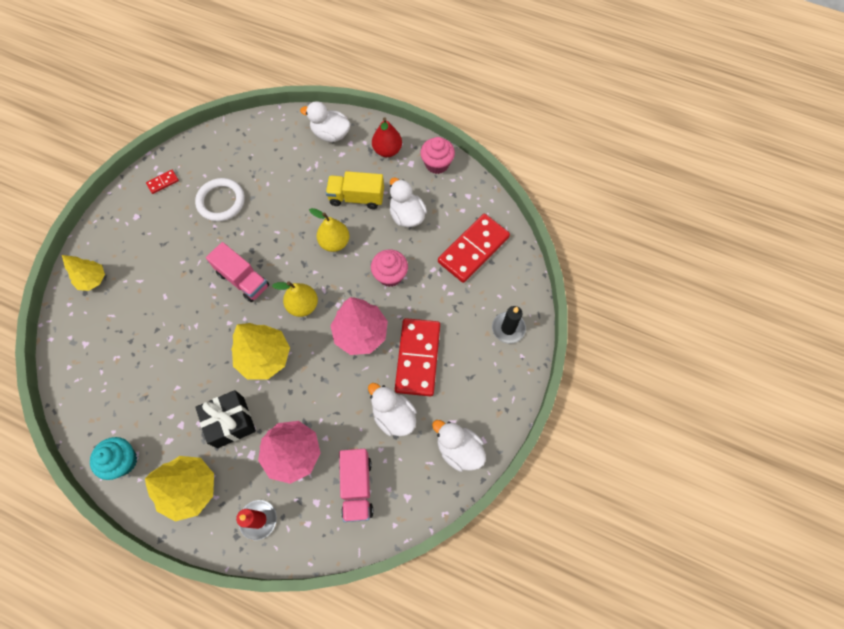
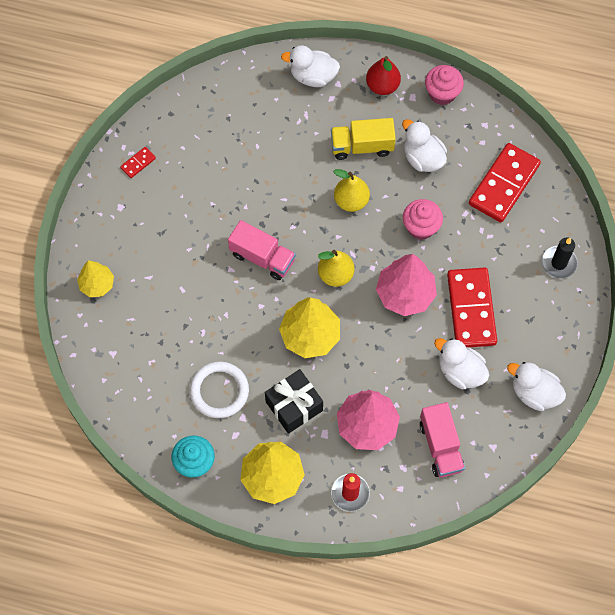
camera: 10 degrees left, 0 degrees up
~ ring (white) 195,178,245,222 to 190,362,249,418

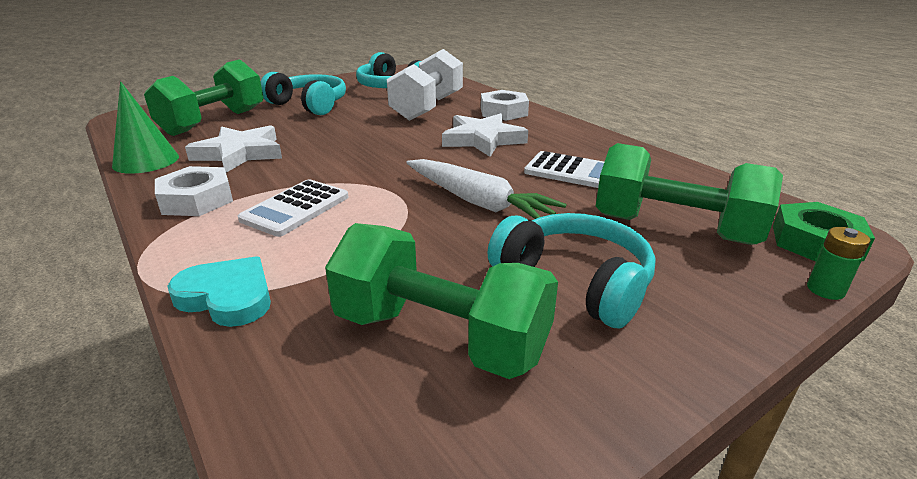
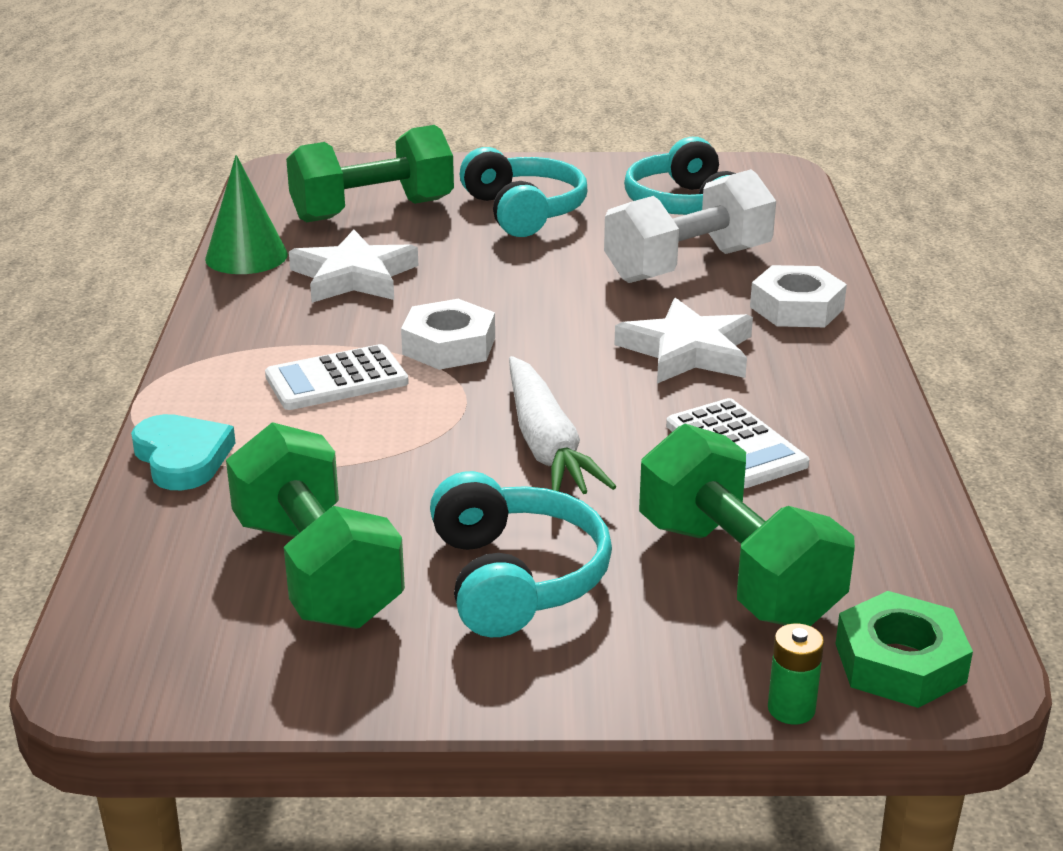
camera: 35 degrees right, 0 degrees up
~ nut (white) 155,166,233,216 to 401,299,495,370

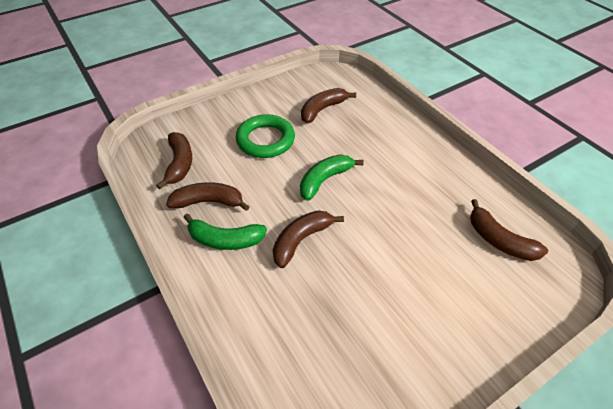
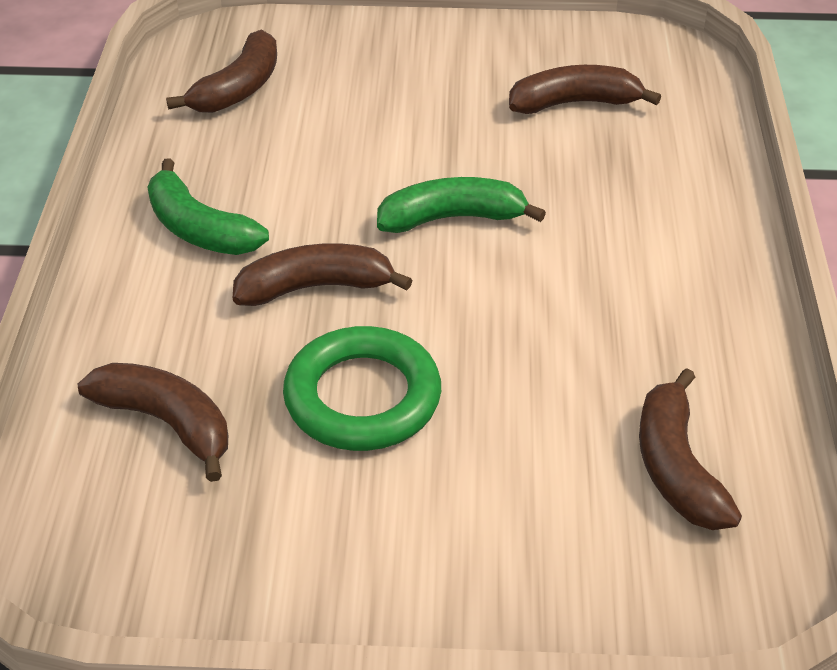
camera: 35 degrees right, 5 degrees down
~ banana (brown) 166,182,250,211 to 77,363,228,482
~ ring (green) 236,114,295,158 to 283,326,441,451

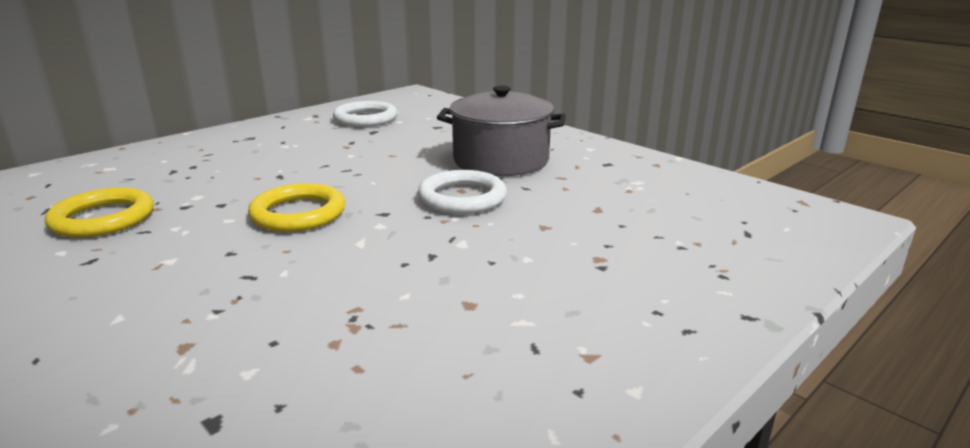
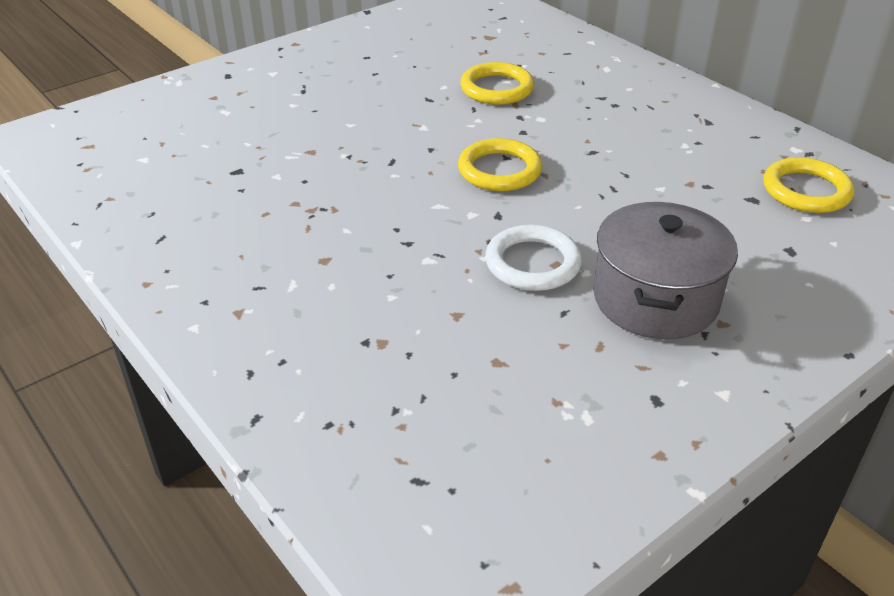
camera: 95 degrees right, 15 degrees up
~ ring (white) 333,101,397,127 to ring (yellow) 763,157,854,213

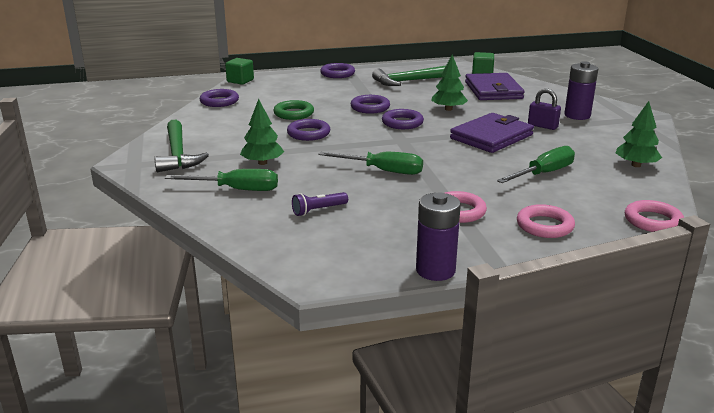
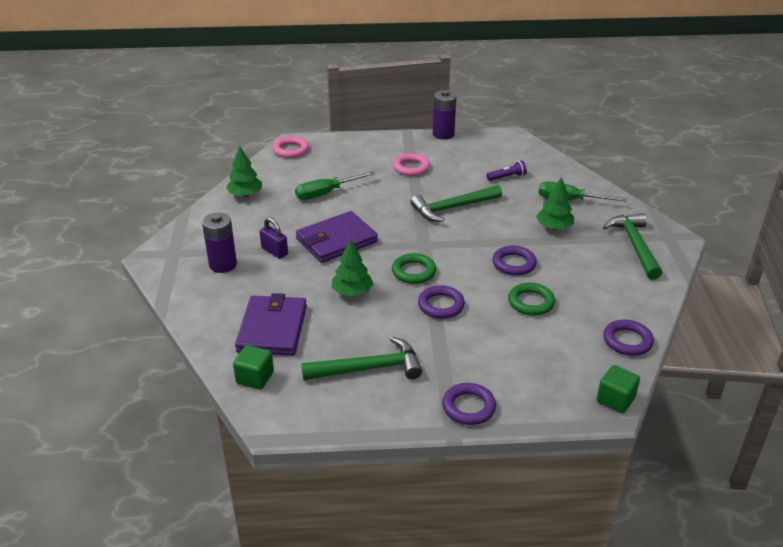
camera: 170 degrees left, 10 degrees up
~ ring (purple) 382,109,424,129 to ring (green) 392,253,436,284
~ screwdriver (green) 319,152,423,175 to hammer (green) 410,185,502,222
- ring (pink) 517,204,575,238

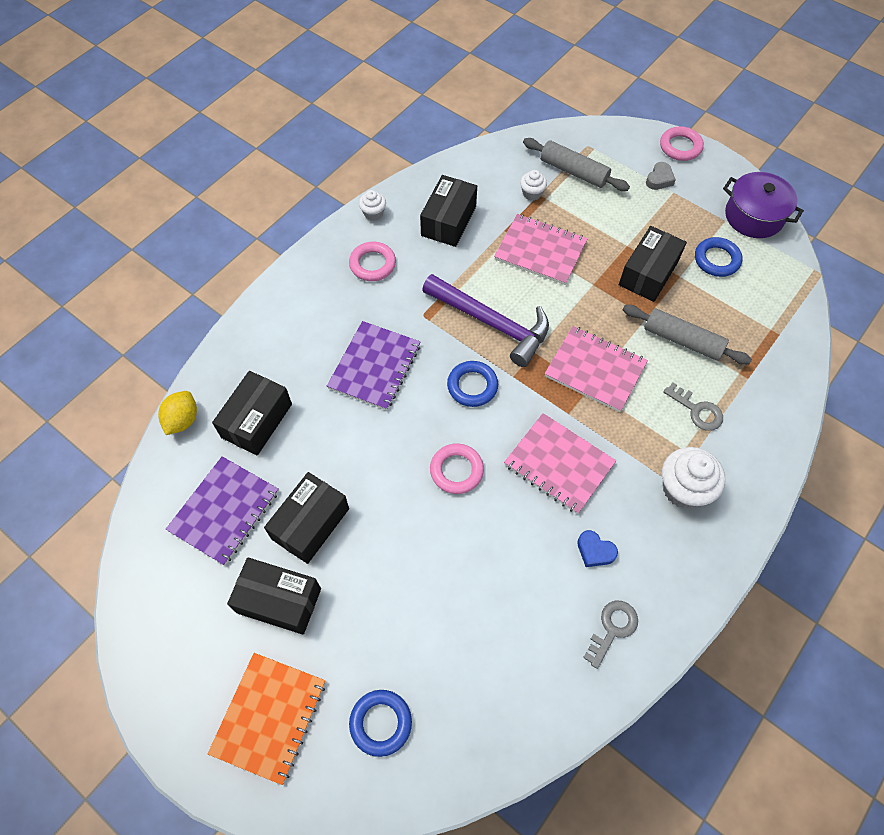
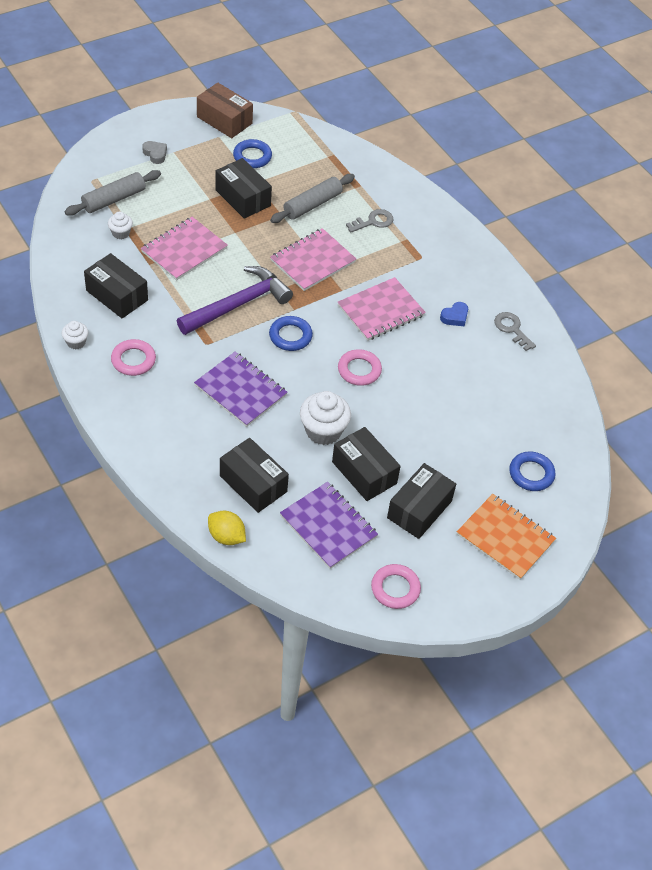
camera: 75 degrees left, 10 degrees down
~ pot (purple) 723,172,804,238 to box (brown) 197,83,253,138
~ cupcake (white) 662,447,726,509 to 300,391,351,445
~ ring (pink) 660,126,704,161 to 371,564,421,609

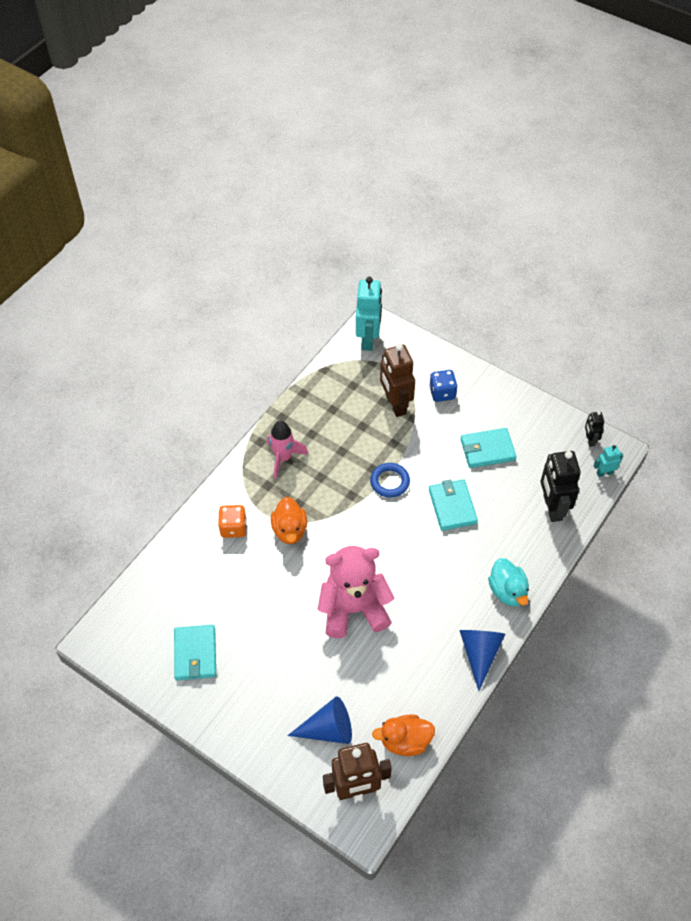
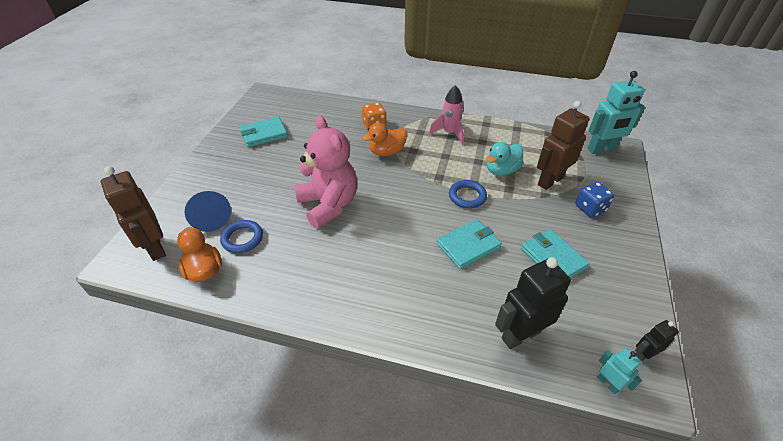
camera: 70 degrees right, 10 degrees down
+ ring (blue) 220,220,263,253
~ duck (turquoise) 488,558,529,606 to 486,142,523,176
- cone (blue) 459,630,505,691

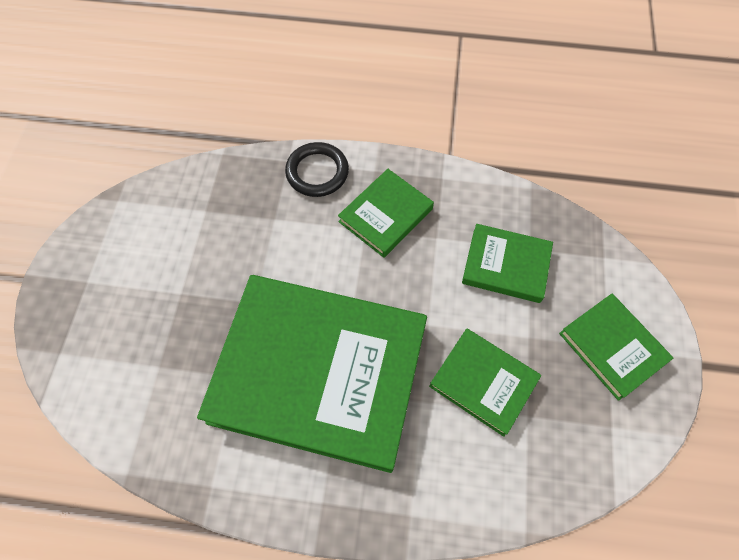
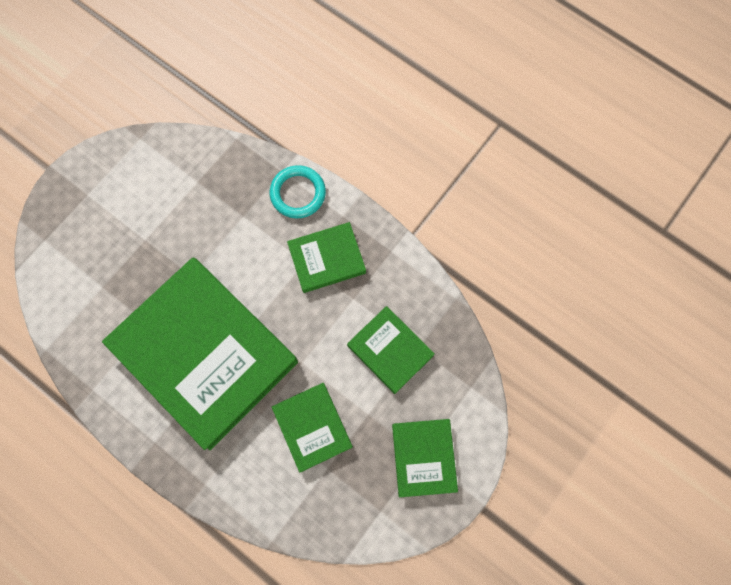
camera: 30 degrees right, 10 degrees up
~ ring (black) 285,142,349,197 to ring (turquoise) 270,165,326,218

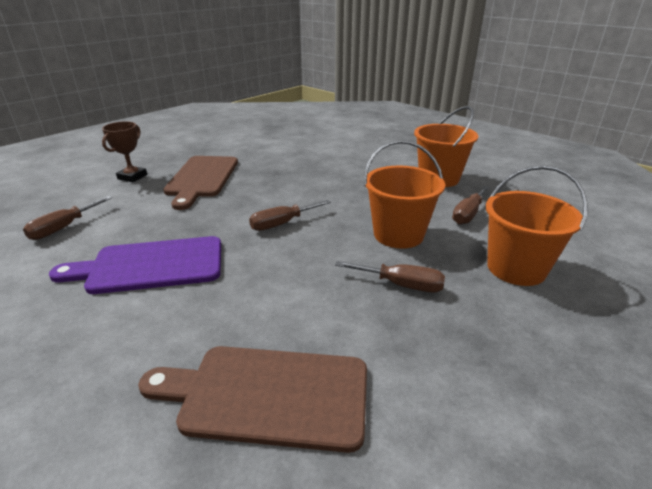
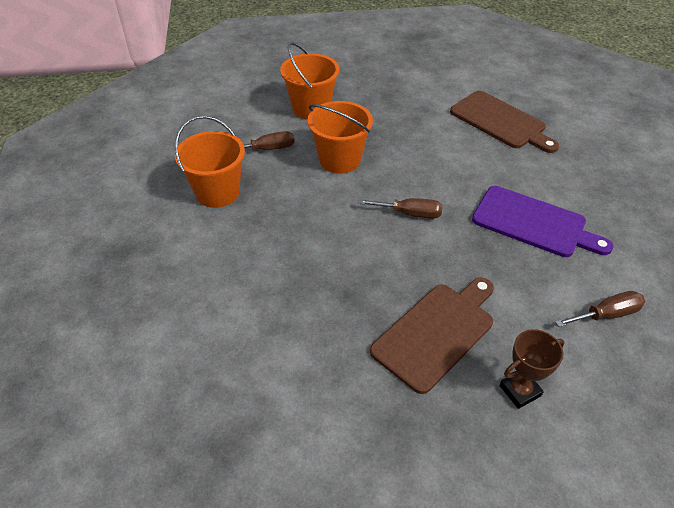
camera: 140 degrees left, 15 degrees up
- screwdriver (brown) 335,261,445,292

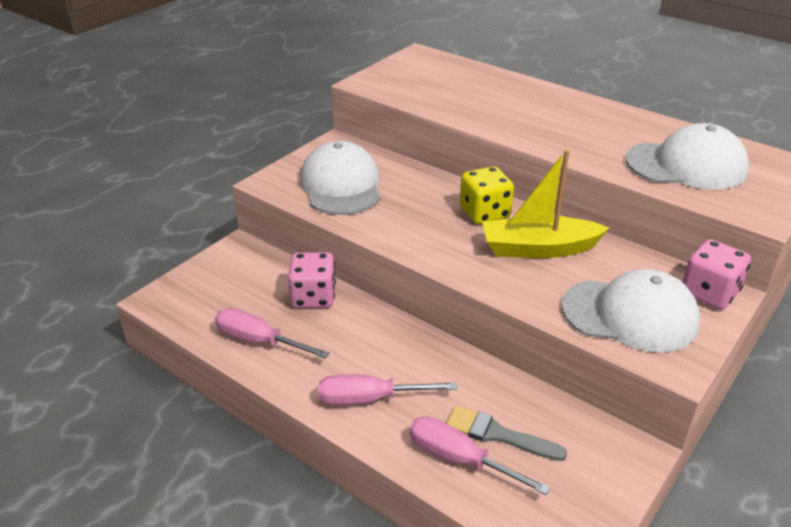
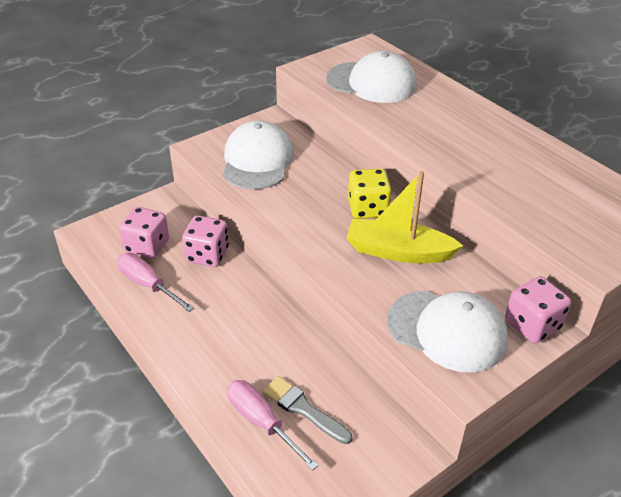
camera: 15 degrees right, 5 degrees up
+ dice (pink) 119,207,169,258
~ cap (white) 626,123,749,190 to 326,51,417,103
- screwdriver (pink) 319,375,457,405

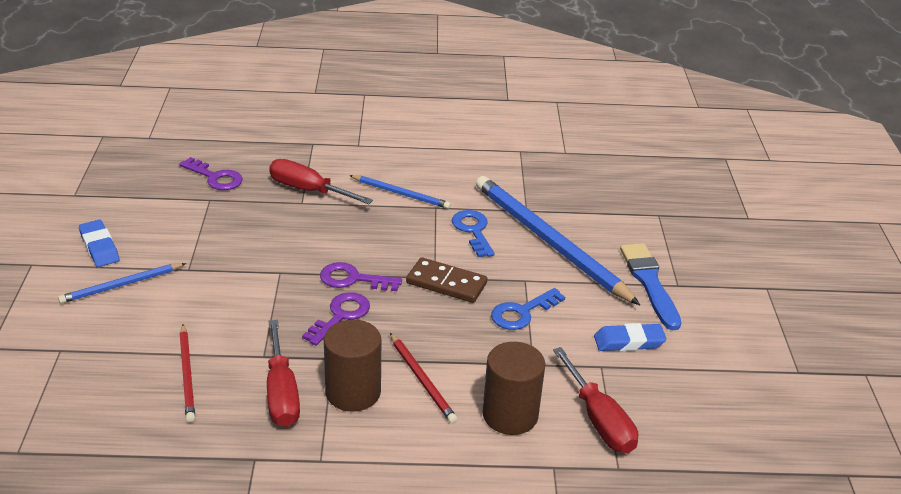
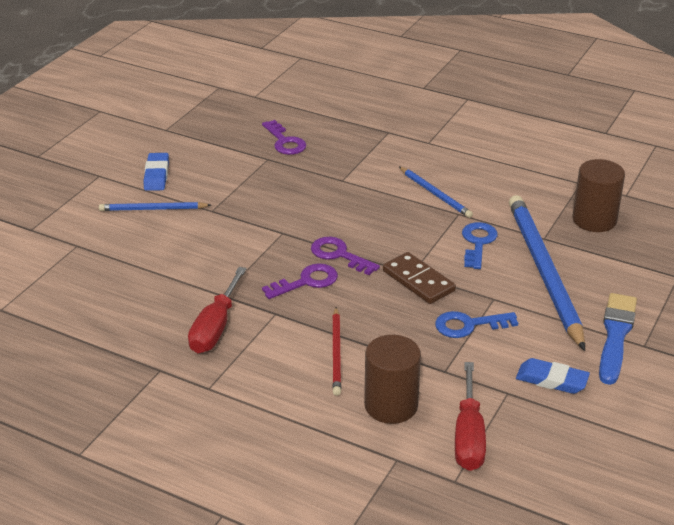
camera: 30 degrees right, 0 degrees up
~ cylinder (brown) 324,319,381,412 to 572,159,625,232
- pencil (red) 180,324,195,422
- screwdriver (red) 269,159,373,204

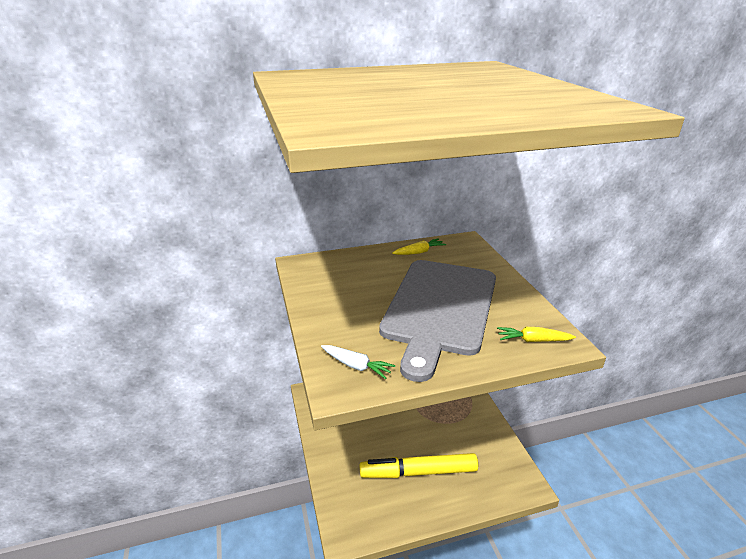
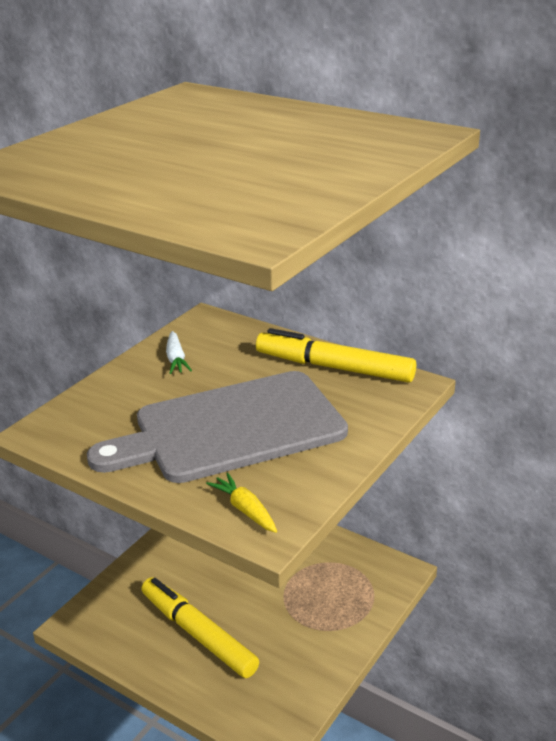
camera: 50 degrees right, 0 degrees up
~ carrot (white) 321,345,395,379 to 166,331,192,374
~ carrot (yellow) 392,238,446,255 to marker (yellow) 256,328,416,383

